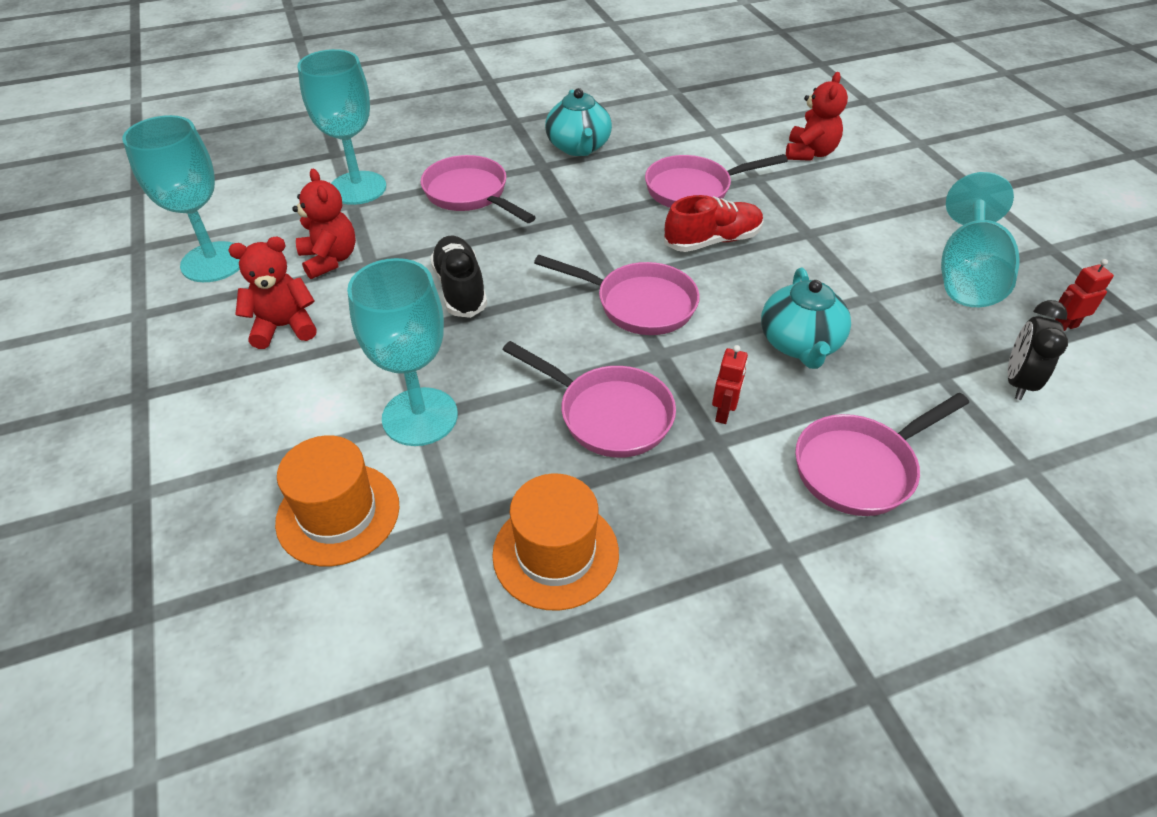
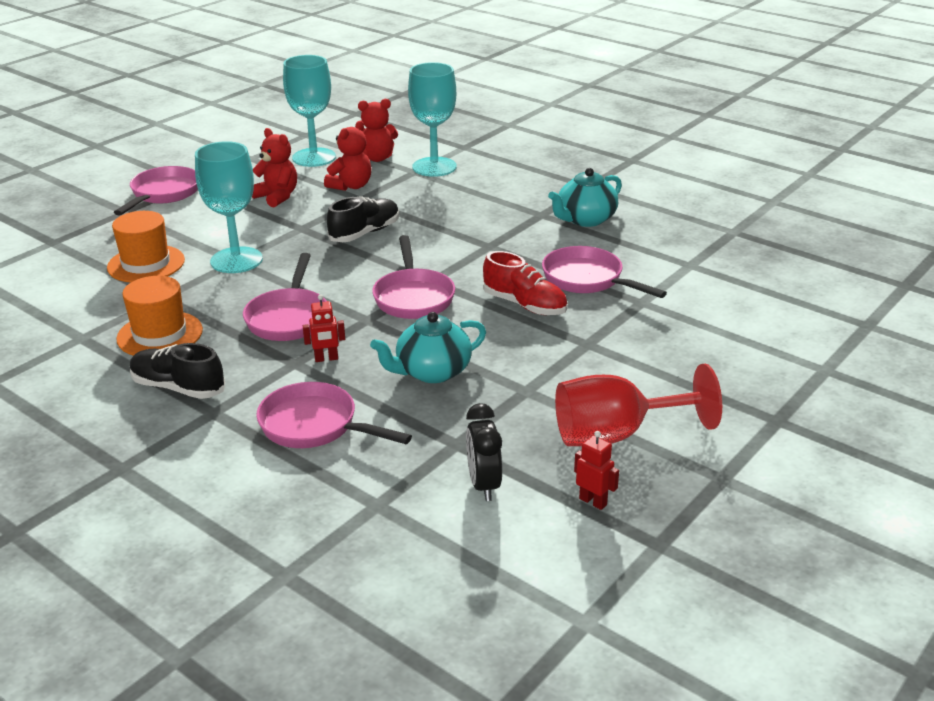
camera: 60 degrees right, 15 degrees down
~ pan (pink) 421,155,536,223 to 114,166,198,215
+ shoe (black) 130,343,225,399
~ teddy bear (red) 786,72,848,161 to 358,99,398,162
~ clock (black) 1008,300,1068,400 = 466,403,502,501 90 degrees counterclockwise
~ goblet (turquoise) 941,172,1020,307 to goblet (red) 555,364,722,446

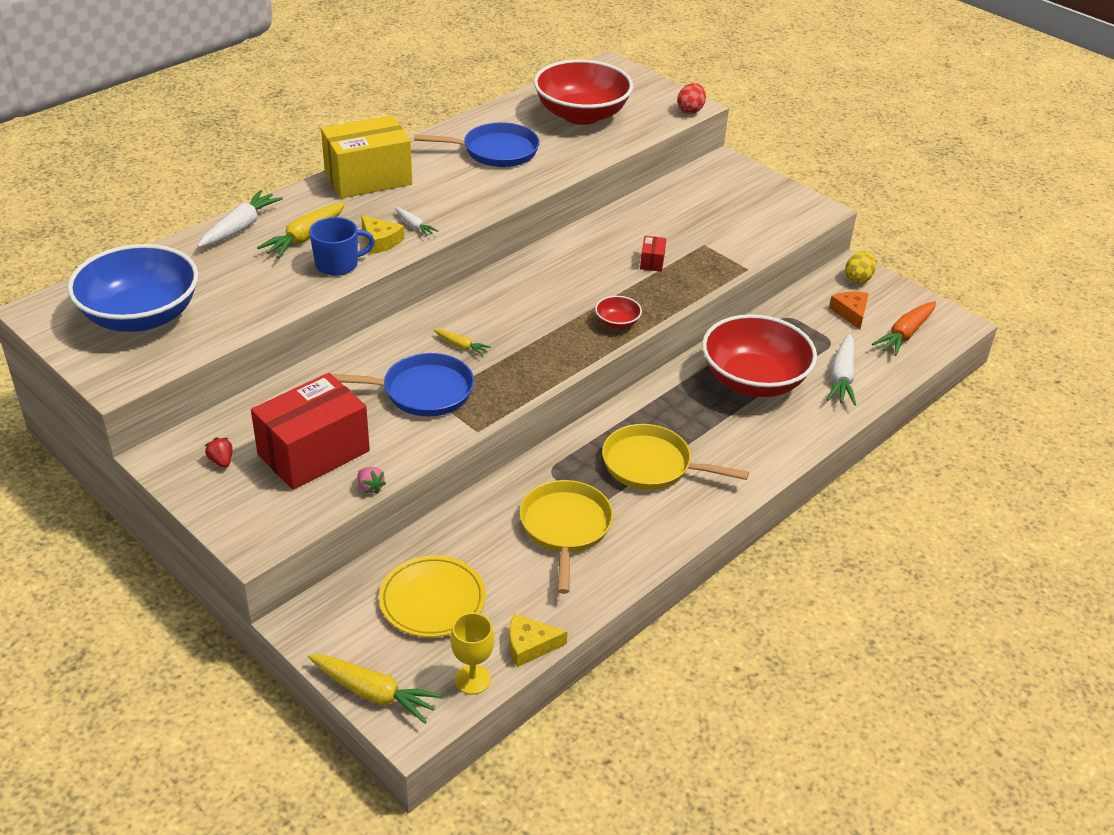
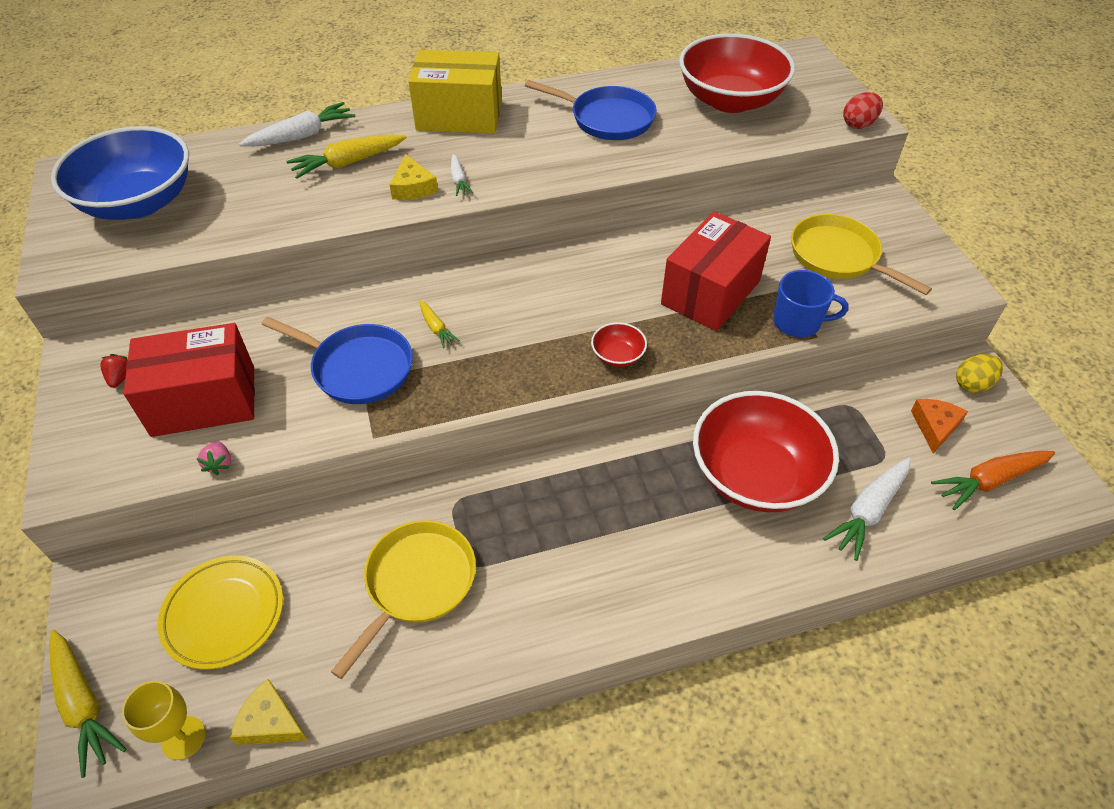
camera: 30 degrees right, 10 degrees up
~ box (red) 640,236,666,272 = 661,211,771,331 x2.47
~ mug (blue) 309,217,375,276 to 773,270,848,337
~ pan (yellow) 602,424,749,490 to 791,214,932,295

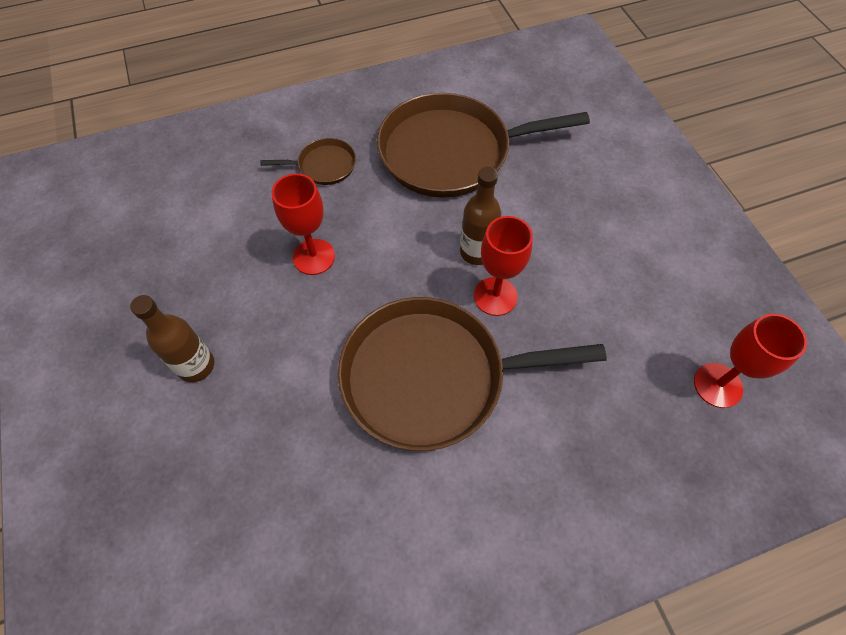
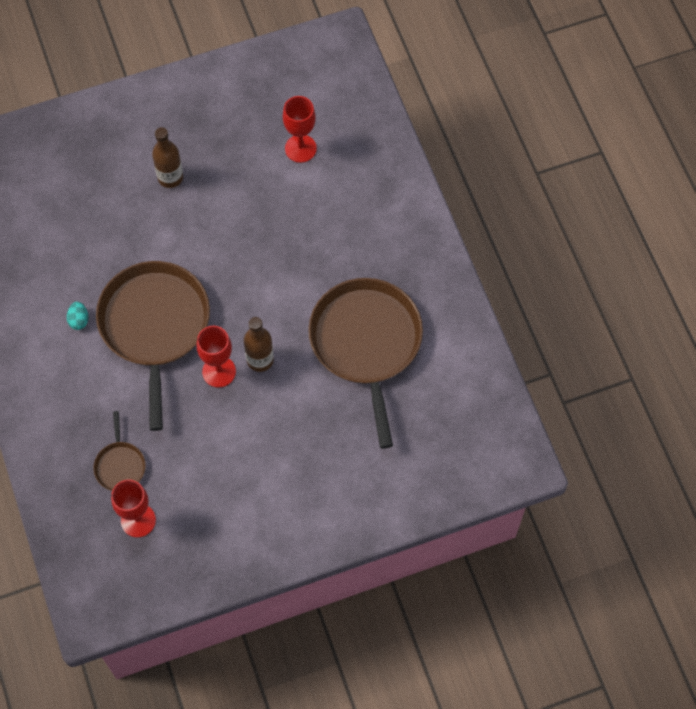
camera: 90 degrees right, 5 degrees up
+ egg (turquoise) 67,302,88,330
~ pan (brown) 260,138,356,185 to 93,411,146,491
~ goblet (red) 272,173,335,275 to 283,96,317,163

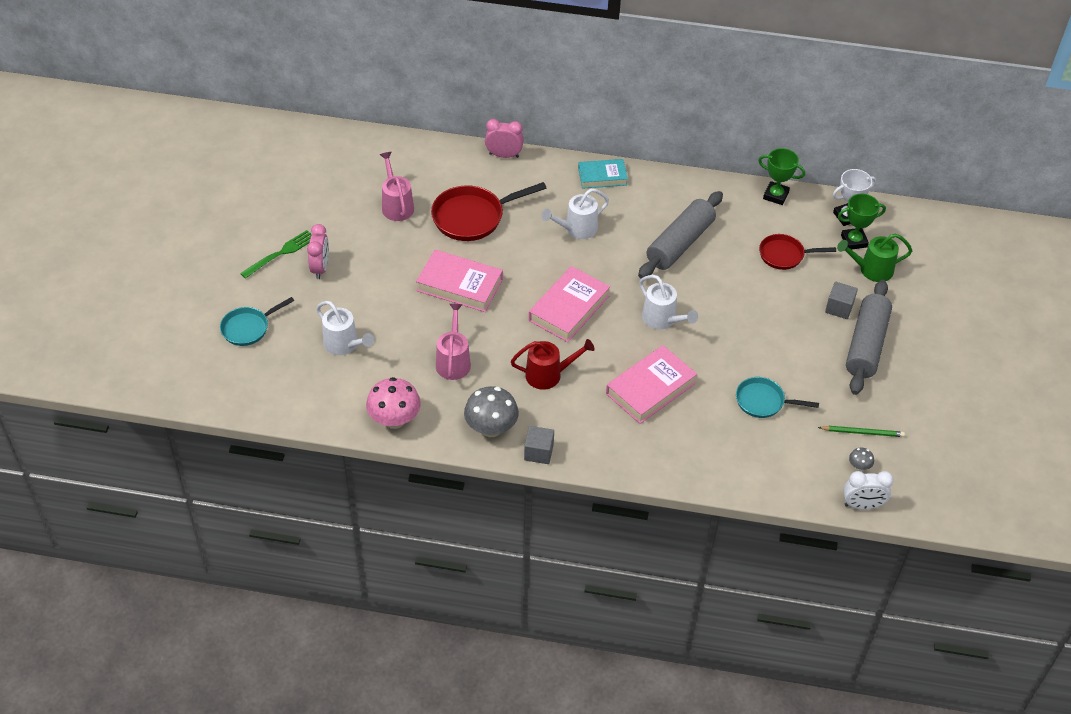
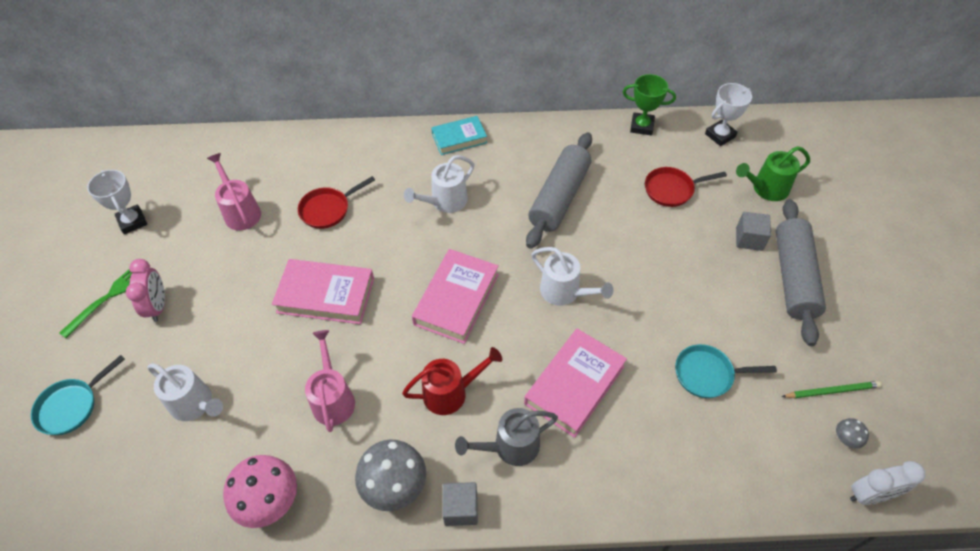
camera: 10 degrees left, 5 degrees up
+ trophy (white) 87,170,147,234
~ pan (red) 431,182,547,241 = 298,176,375,229 x0.63
+ watering can (grey) 455,408,558,466
- clock (pink) 485,119,524,158
- trophy (green) 838,194,886,250

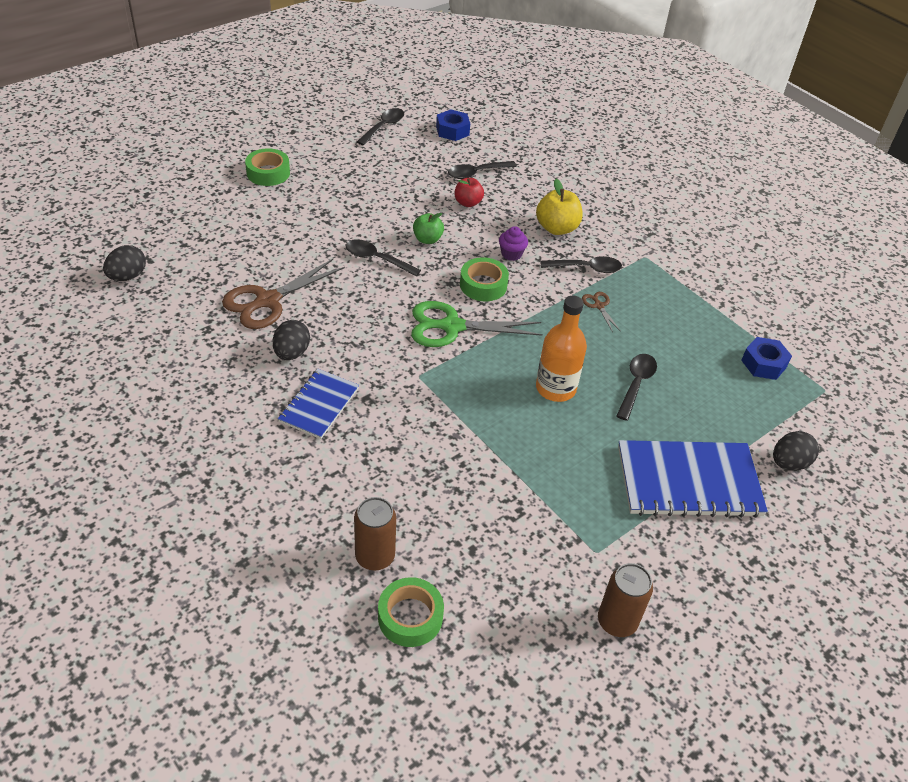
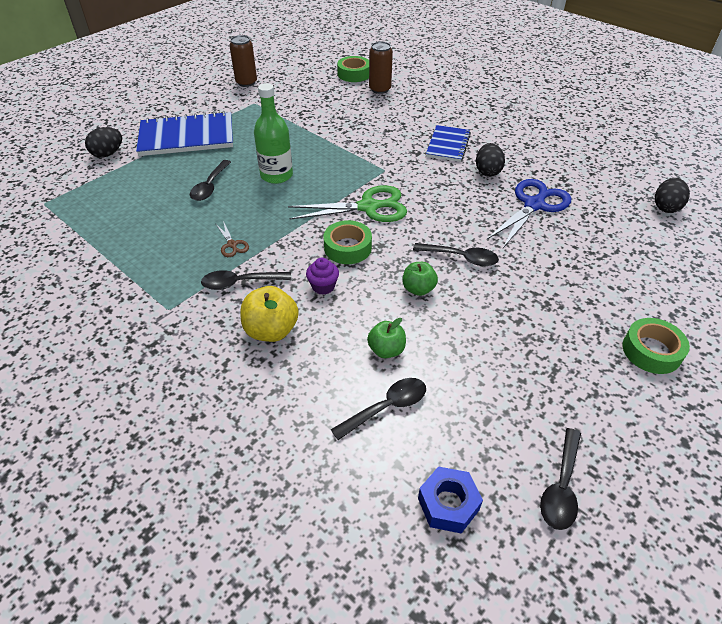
camera: 175 degrees right, 0 degrees up
~ bottle (orange) 536,296,587,402 to bottle (green) 254,83,293,184
~ apple (red) 454,178,484,207 to apple (green) 367,318,406,358
~ scissors (brown) 222,259,345,329 to scissors (blue) 487,179,571,248
- nut (blue) 741,337,792,380

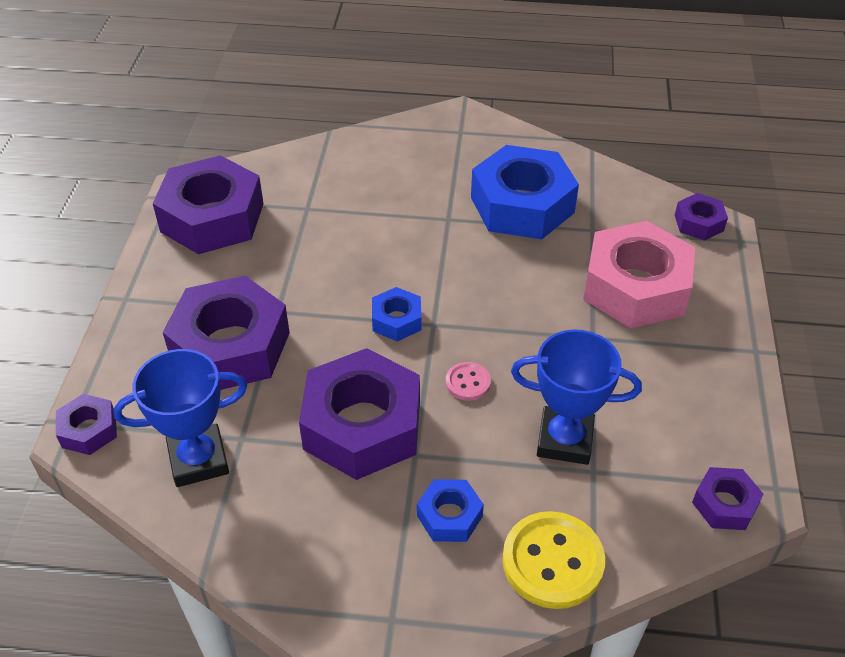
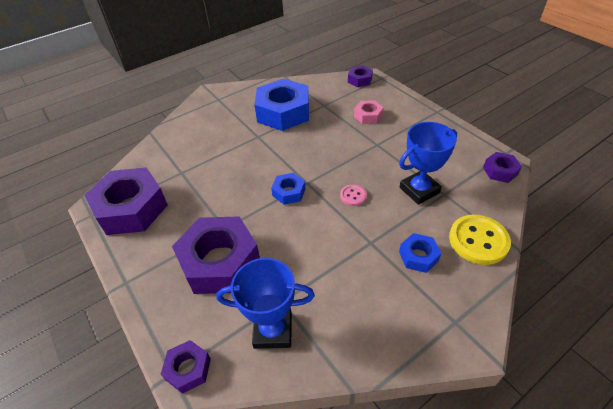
camera: 40 degrees left, 0 degrees up
~ trophy (blue) 113,349,247,487 = 216,258,315,349 60 degrees clockwise
~ nut (pink) 583,221,695,328 = 354,100,384,124 x0.48
- nut (purple) 299,348,420,480

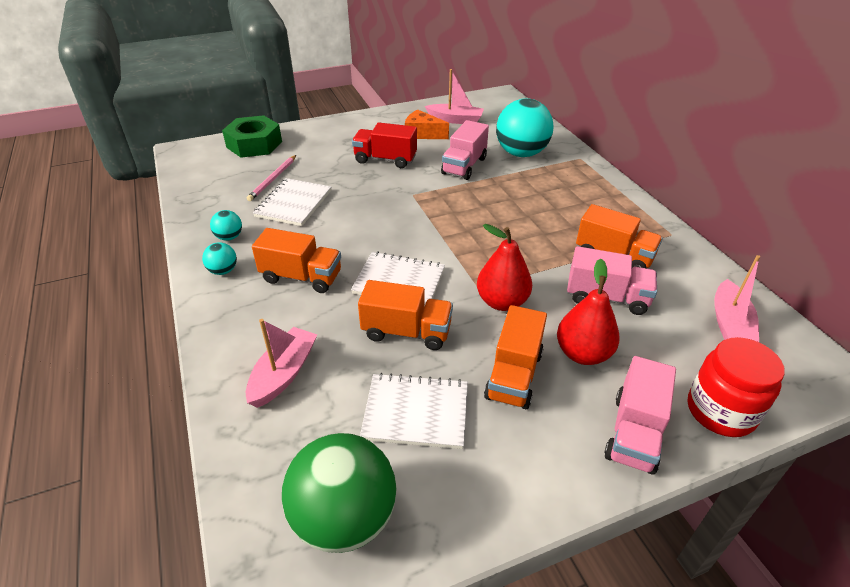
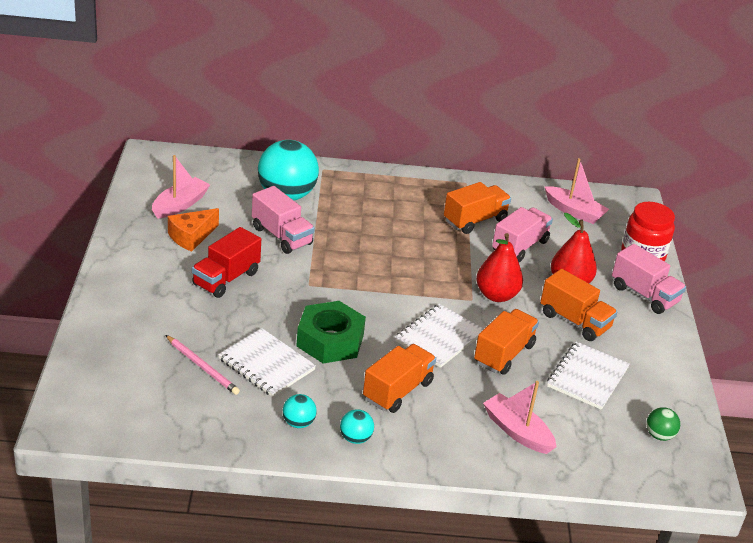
camera: 70 degrees left, 5 degrees down
~ nut (green) 222,115,282,158 to 296,301,366,364
~ ball (green) 282,433,397,553 = 646,407,680,441 x0.45

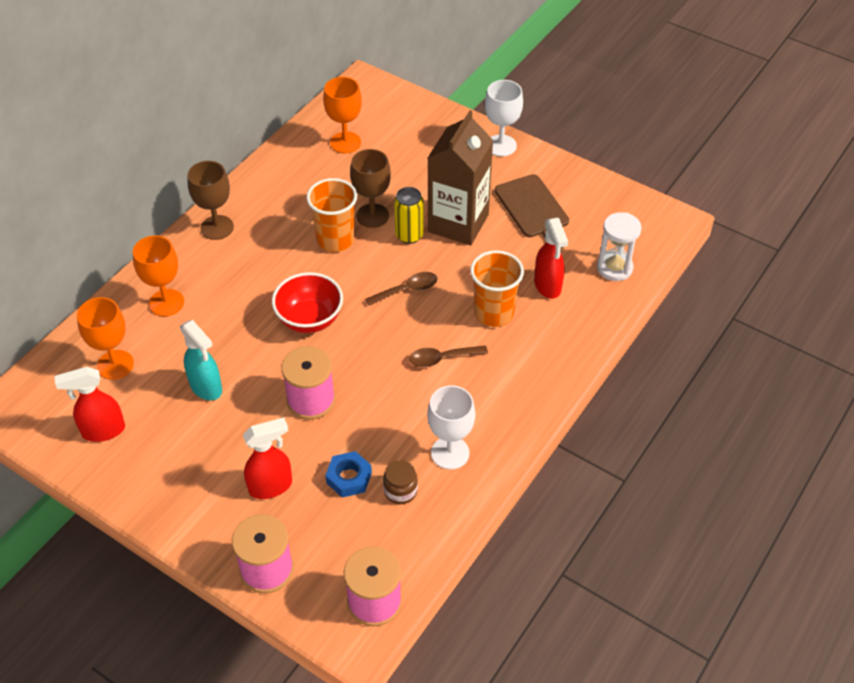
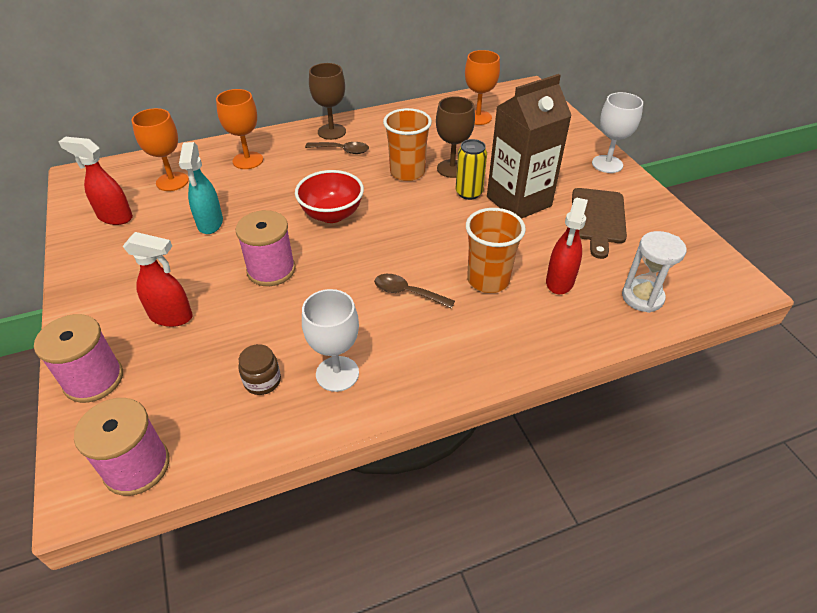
camera: 35 degrees right, 5 degrees down
~ spoon (brown) 365,272,437,306 to 305,142,369,154
- nut (blue) 325,451,372,498

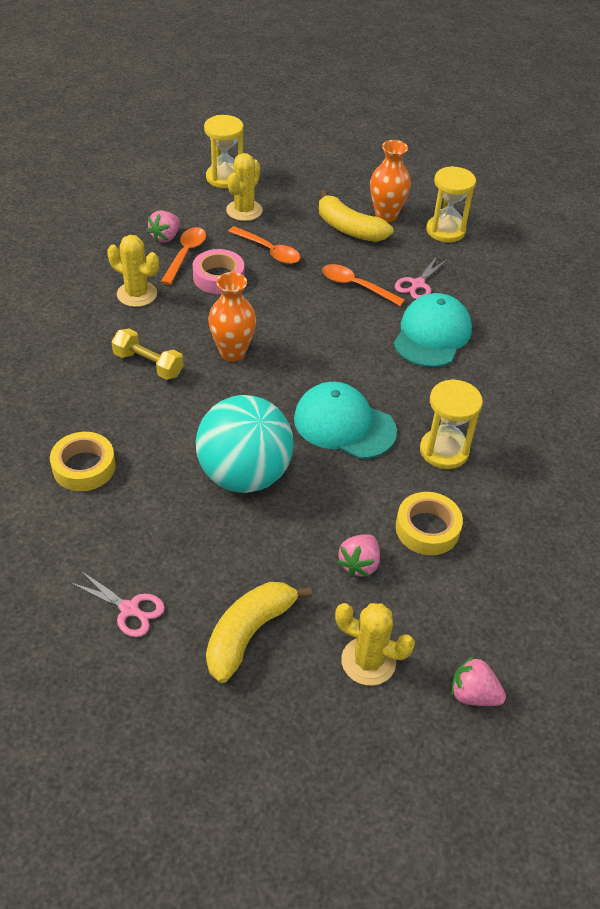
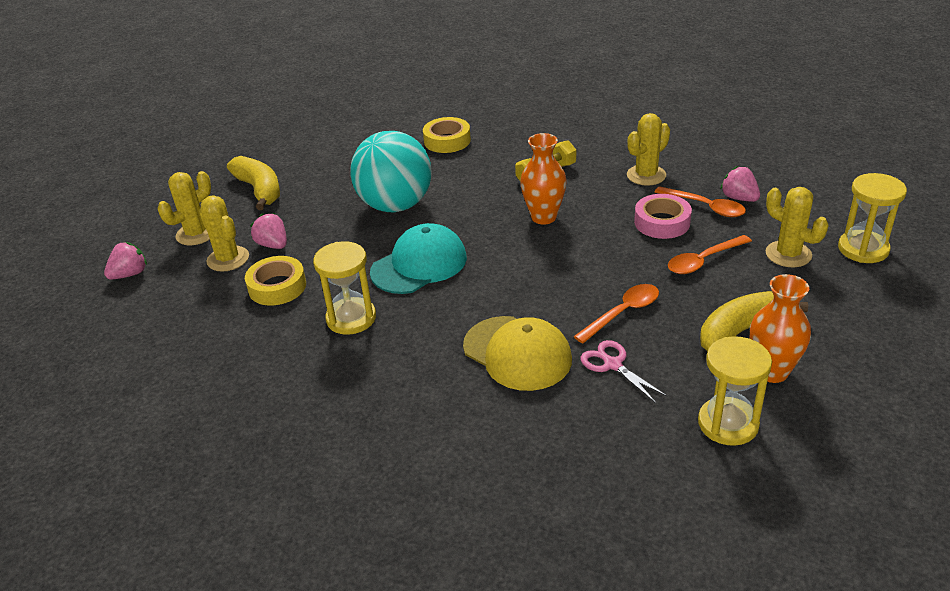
camera: 115 degrees right, 10 degrees down
+ cactus (yellow) 199,195,249,272
~ cap (turquoise) 393,293,472,367 to cap (yellow) 463,316,572,391
- scissors (pink) 70,570,165,637

